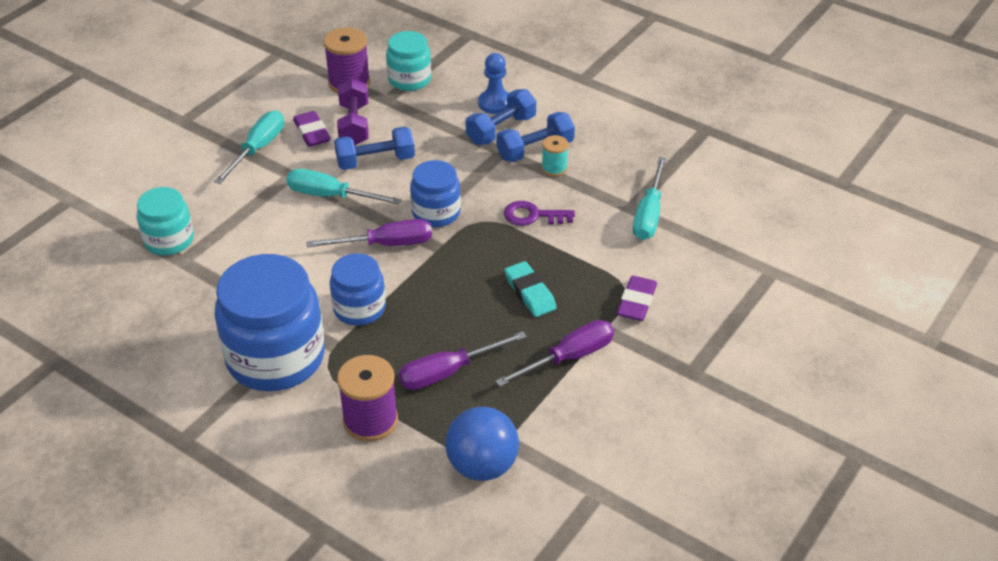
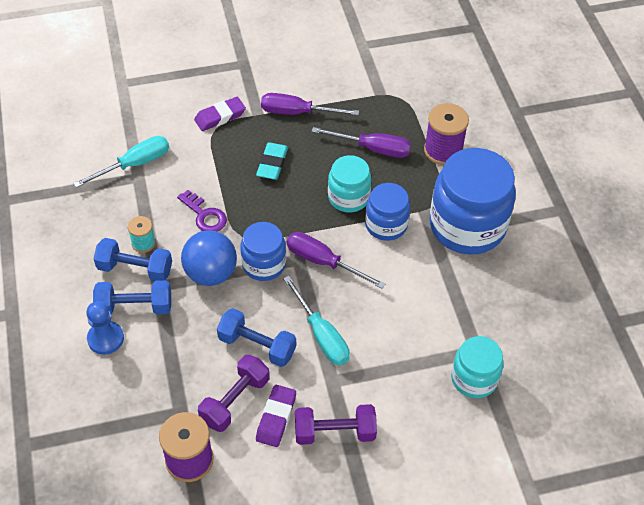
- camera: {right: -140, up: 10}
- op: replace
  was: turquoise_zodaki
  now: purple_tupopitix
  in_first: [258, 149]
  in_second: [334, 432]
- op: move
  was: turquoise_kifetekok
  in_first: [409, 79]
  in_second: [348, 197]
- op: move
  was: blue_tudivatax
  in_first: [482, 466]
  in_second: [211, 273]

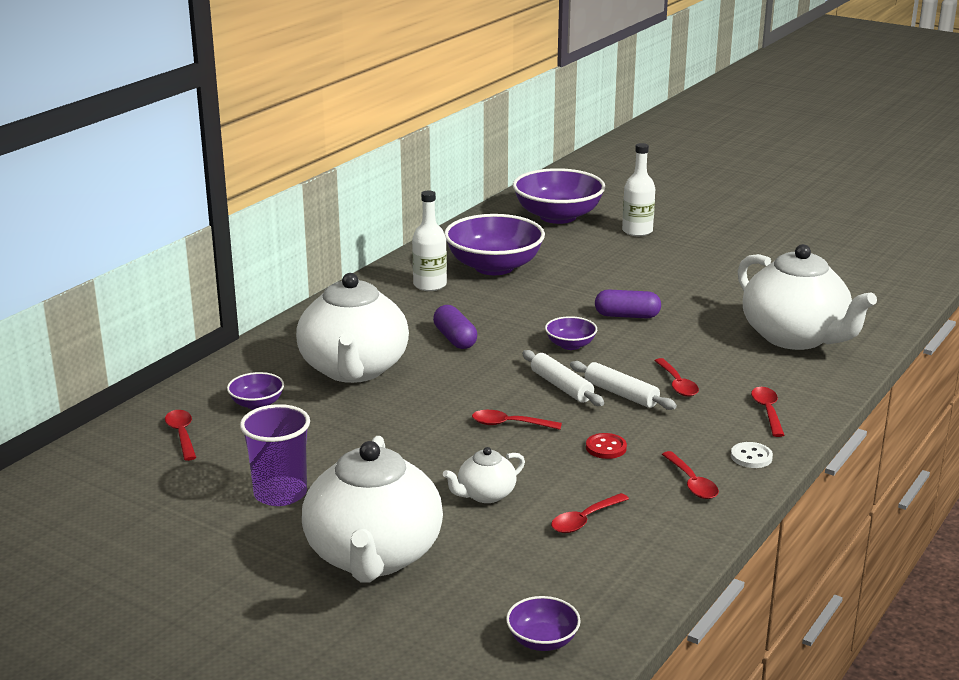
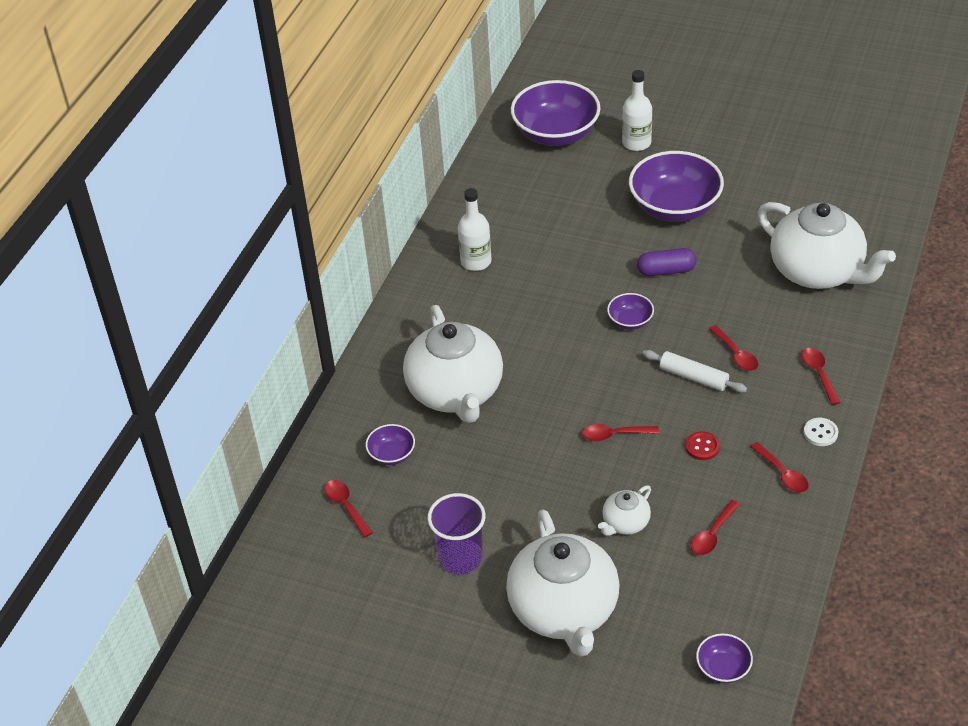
- camera: {right: -10, up: 20}
- op: delete
  was: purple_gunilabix
  in_first: [455, 339]
- op: move
  was: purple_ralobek
  in_first: [494, 267]
  in_second: [674, 207]
- op: delete
  was: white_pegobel
  in_first: [561, 386]

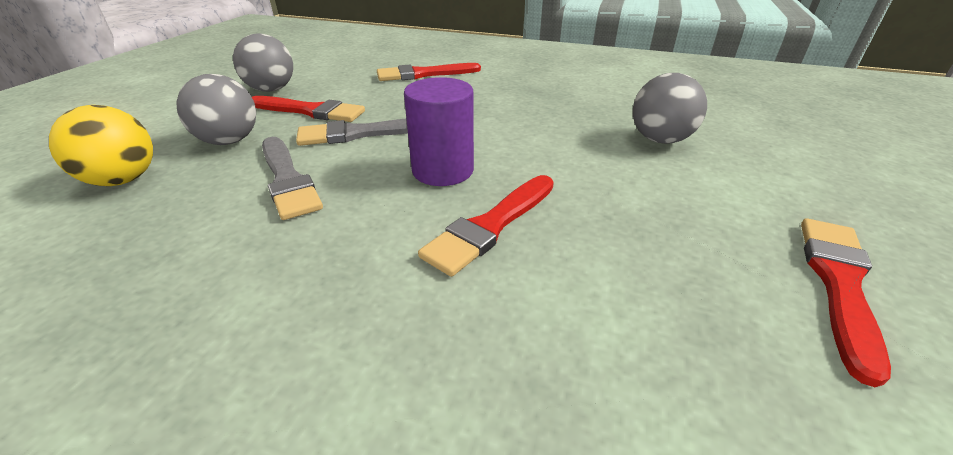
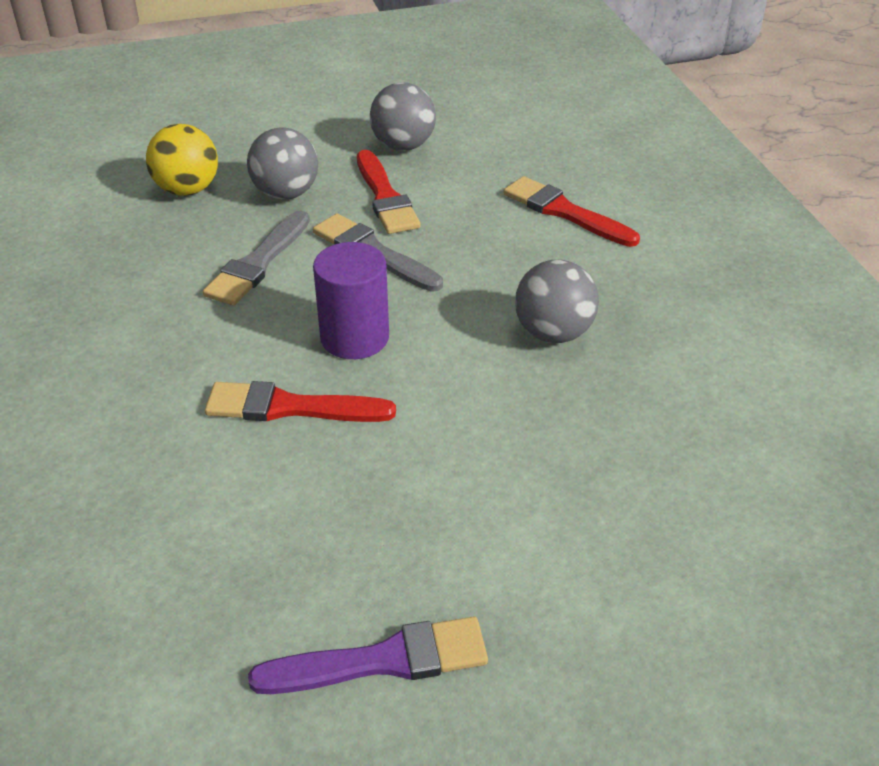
- camera: {right: 55, up: 5}
- op: move
  was: grey_tudivatax
  in_first: [660, 140]
  in_second: [553, 333]
- op: recolor
  was: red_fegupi
  now: purple_fegupi
  in_first: [839, 284]
  in_second: [382, 661]

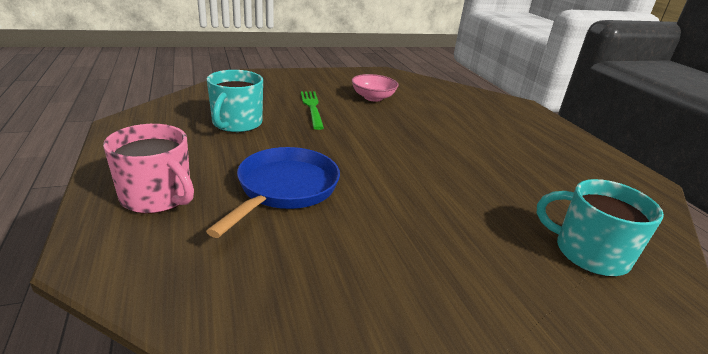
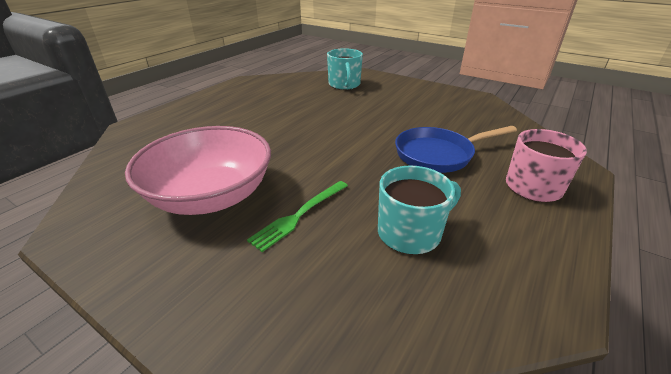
- camera: {right: -125, up: 5}
- op: resize
  was: pink_ralobek
  in_first: [373, 98]
  in_second: [211, 196]
  ratio: 2.01

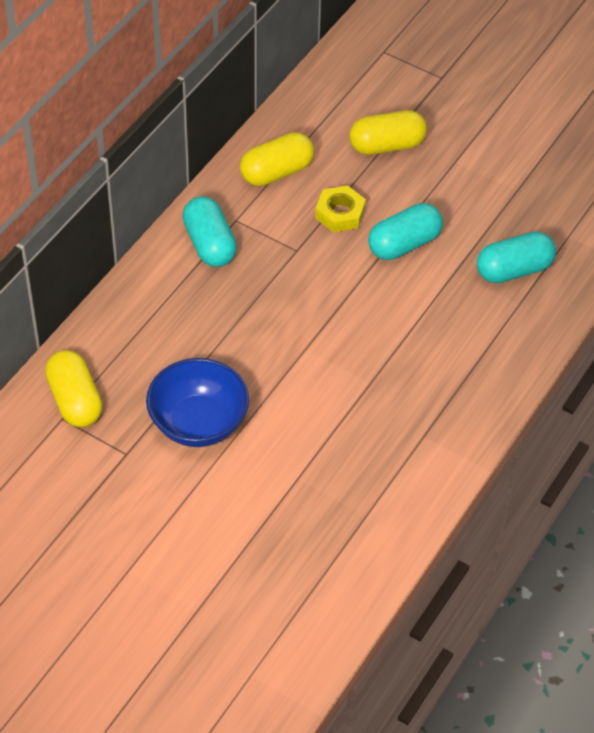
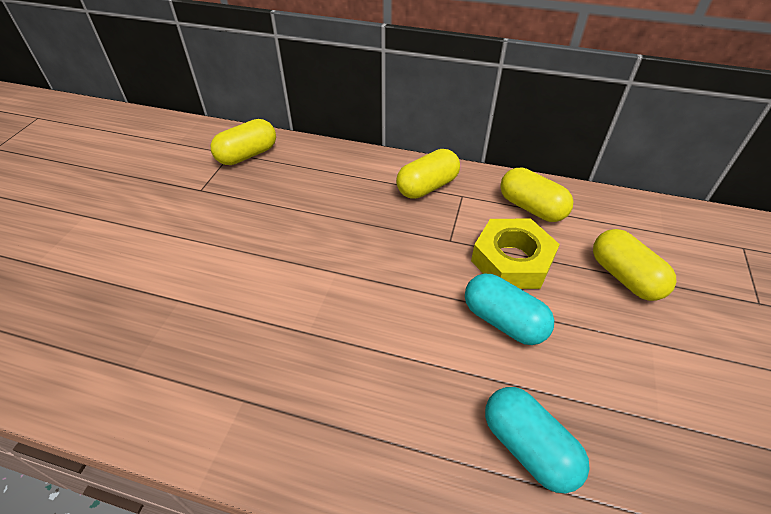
- camera: {right: 75, up: -5}
- op: delete
  was: blue_ralobek
  in_first: [198, 423]
- op: recolor
  was: turquoise_gunilabix
  now: yellow_gunilabix
  in_first: [209, 244]
  in_second: [427, 187]
- op: resize
  was: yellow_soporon
  in_first: [340, 213]
  in_second: [512, 260]
  ratio: 1.57

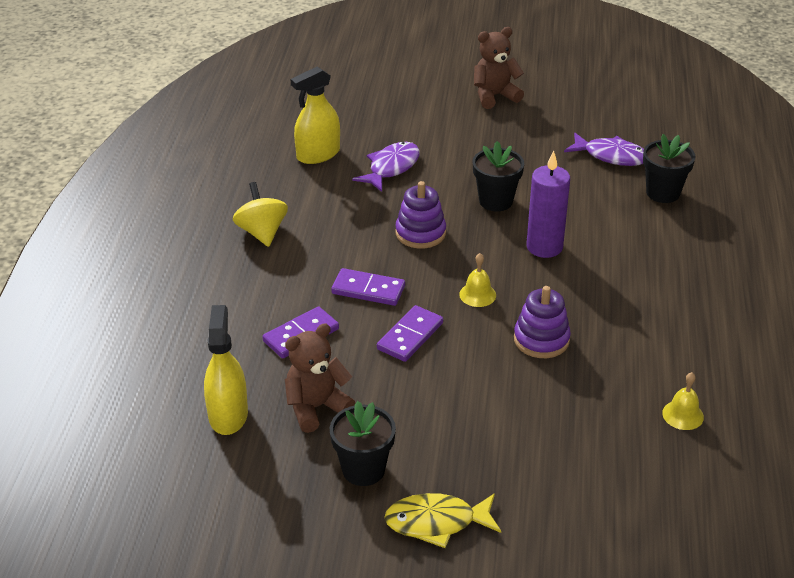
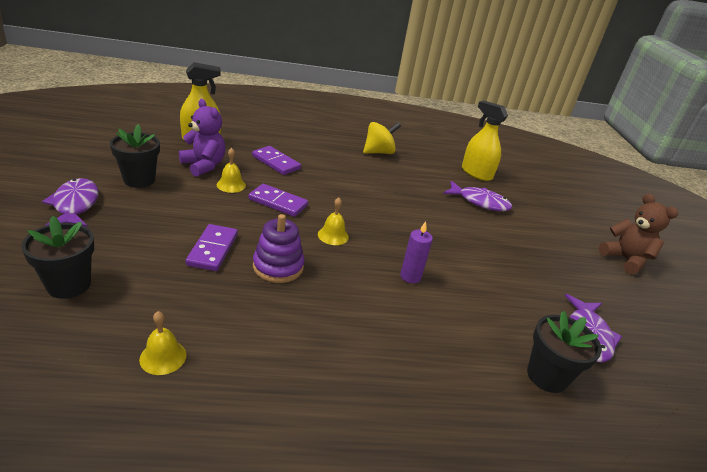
- camera: {right: 75, up: -5}
- op: recolor
  was: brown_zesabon
  now: purple_zesabon
  in_first: [316, 407]
  in_second: [204, 166]
- op: move
  was: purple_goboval
  in_first: [368, 290]
  in_second: [213, 249]
- op: recolor
  was: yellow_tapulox
  now: purple_tapulox
  in_first: [436, 522]
  in_second: [75, 205]
- op: delete
  was: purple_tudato
  in_first: [420, 233]
- op: move
  was: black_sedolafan
  in_first: [496, 201]
  in_second: [69, 285]
- op: resize
  was: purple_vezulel
  in_first: [544, 247]
  in_second: [410, 276]
  ratio: 0.61
- op: insert
  now: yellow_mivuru
  in_second: [231, 185]

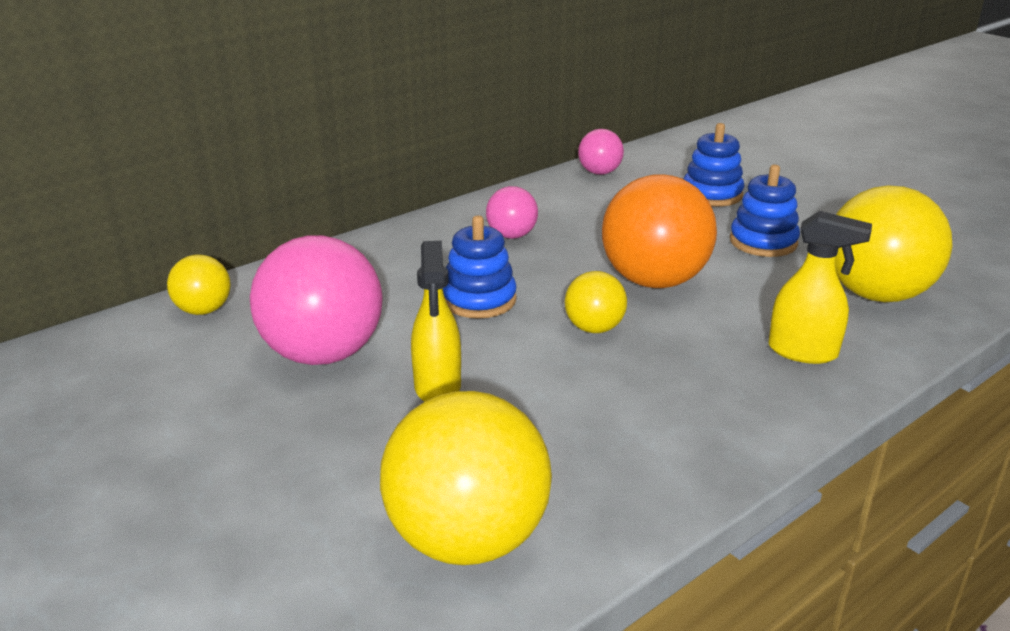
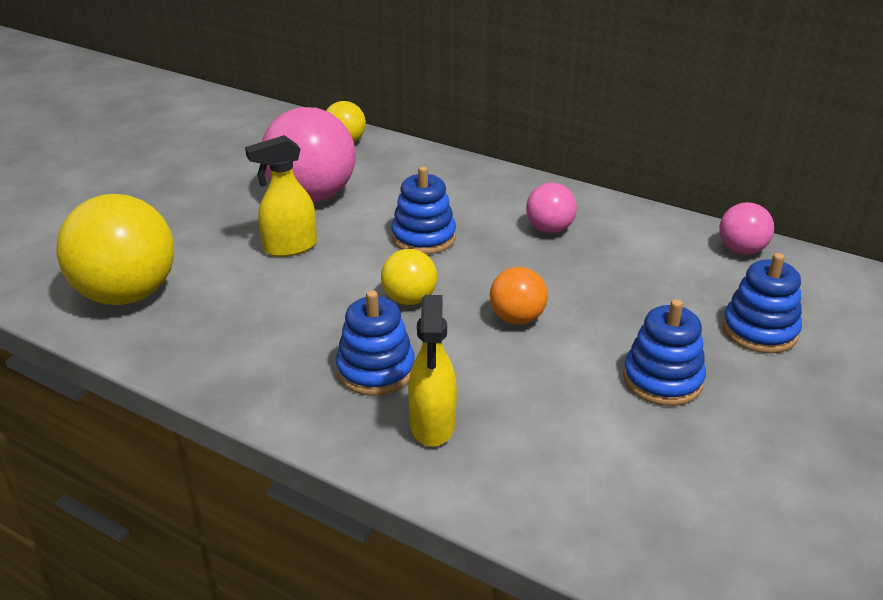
- camera: {right: 70, up: 5}
- op: resize
  was: orange_tudivatax
  in_first: [654, 281]
  in_second: [517, 318]
  ratio: 0.51
- op: delete
  was: yellow_tudivatax
  in_first: [876, 294]
- op: insert
  now: blue_tudato
  in_second: [376, 370]

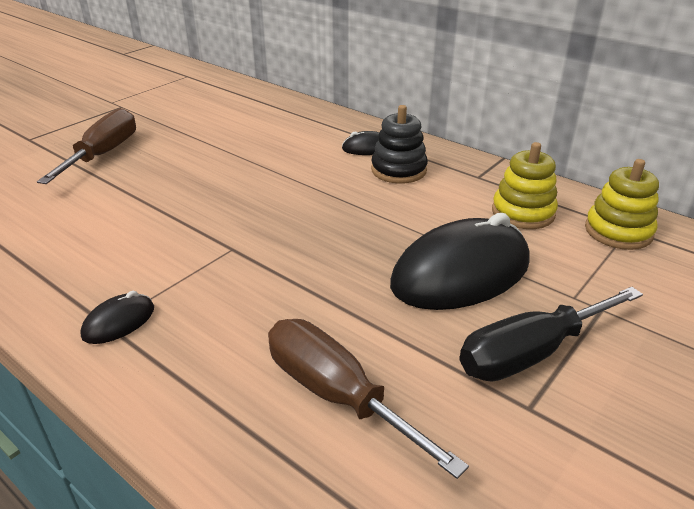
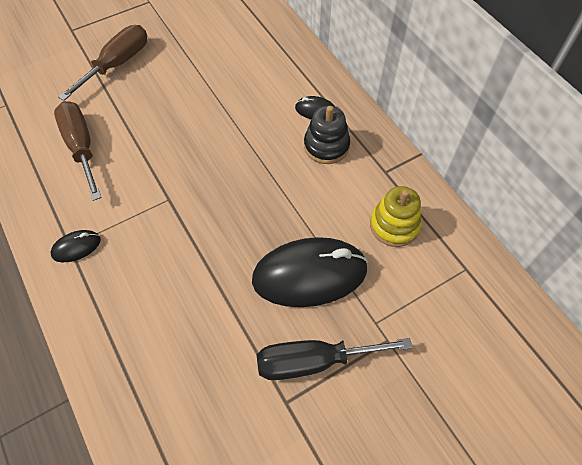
- camera: {right: 20, up: 25}
- op: move
  was: brown_zodaki
  in_first: [336, 395]
  in_second: [81, 147]
- op: delete
  was: yellow_tudato
  in_first: [618, 231]

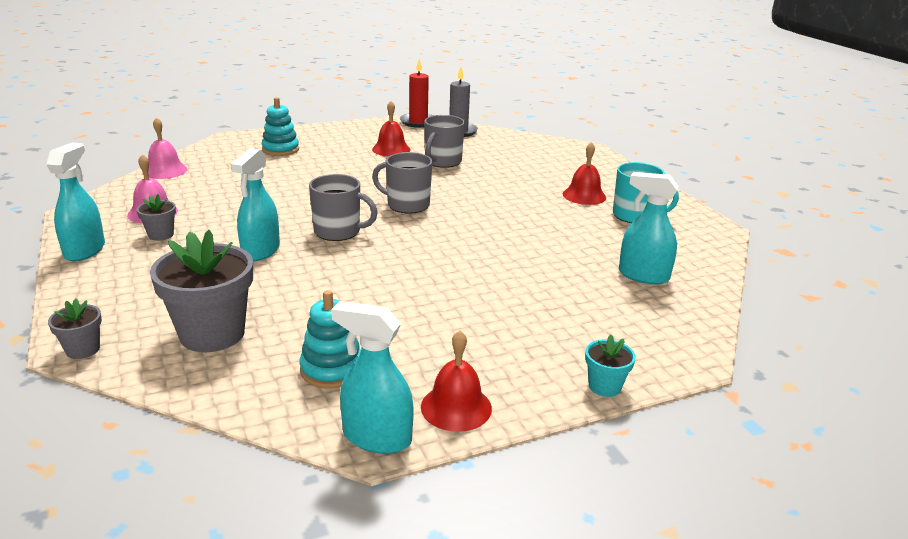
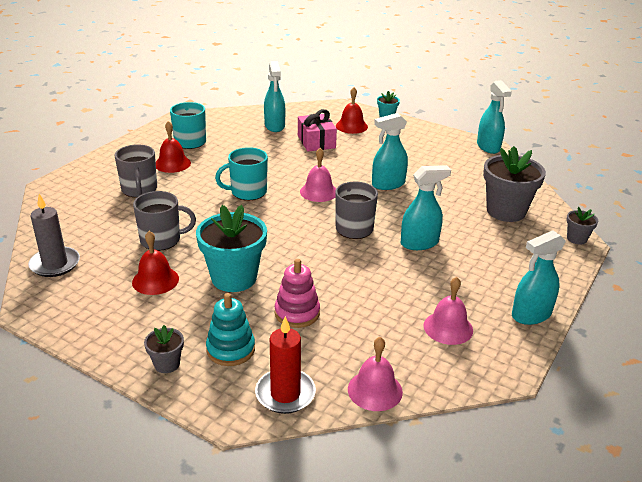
- camera: {right: -125, up: 5}
- op: move
  was: grey_sedolafan
  in_first: [161, 235]
  in_second: [167, 364]
- op: delete
  was: turquoise_tudato
  in_first: [332, 369]
- op: move
  was: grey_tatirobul
  in_first: [407, 205]
  in_second: [139, 190]
- op: move
  was: red_vezulel
  in_first: [418, 122]
  in_second: [285, 394]
- op: move
  was: red_mivuru
  in_first: [456, 407]
  in_second: [351, 126]
- op: insert
  now: turquoise_sedolafan
  in_second: [234, 278]
- op: insert
  now: turquoise_tatirobul
  in_second: [247, 192]
- op: insert
  now: pink_tudato
  in_second: [297, 313]
- op: insert
  now: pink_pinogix
  in_second: [316, 142]
- op: insert
  now: pink_mivuru
  in_second: [318, 192]
- op: insert
  now: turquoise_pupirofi
  in_second: [388, 184]

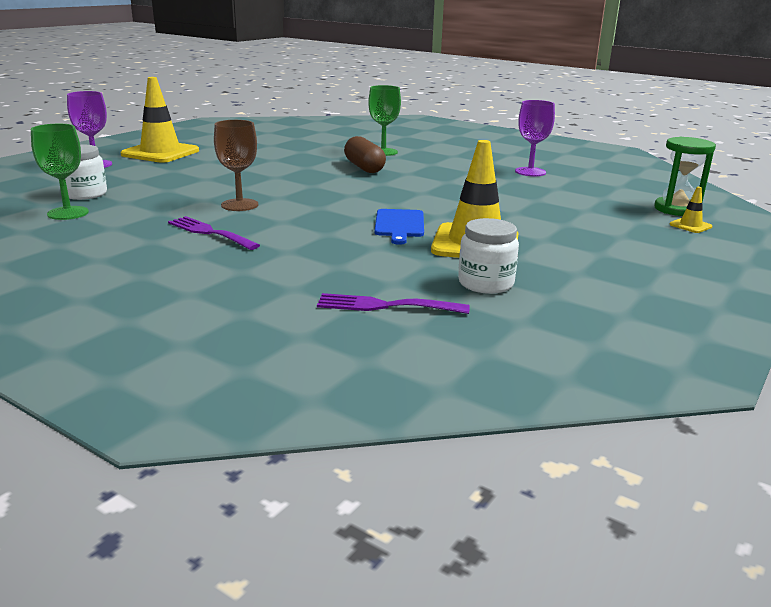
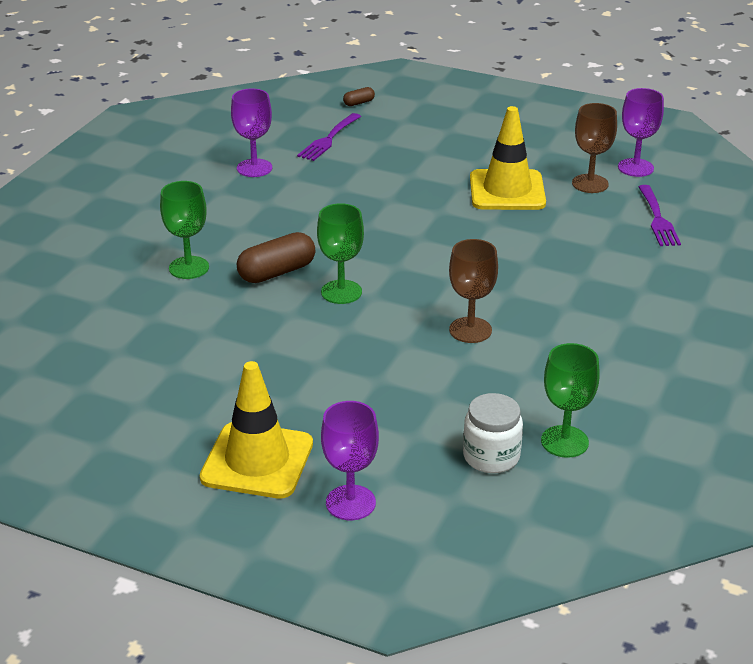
- camera: {right: -100, up: 10}
- op: move
  was: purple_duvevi
  in_first: [209, 232]
  in_second: [328, 139]
- op: delete
  was: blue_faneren
  in_first: [399, 225]
- op: replace
  was: white_kifetekok
  now: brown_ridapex
  in_first: [485, 283]
  in_second: [590, 184]
- op: replace
  was: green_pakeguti
  now: brown_gunilabix
  in_first: [677, 209]
  in_second: [359, 103]
- op: delete
  was: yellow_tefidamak
  in_first: [690, 225]
- op: insert
  now: green_ridapex
  in_second: [341, 292]
- op: insert
  now: purple_ridapex
  in_second: [635, 167]

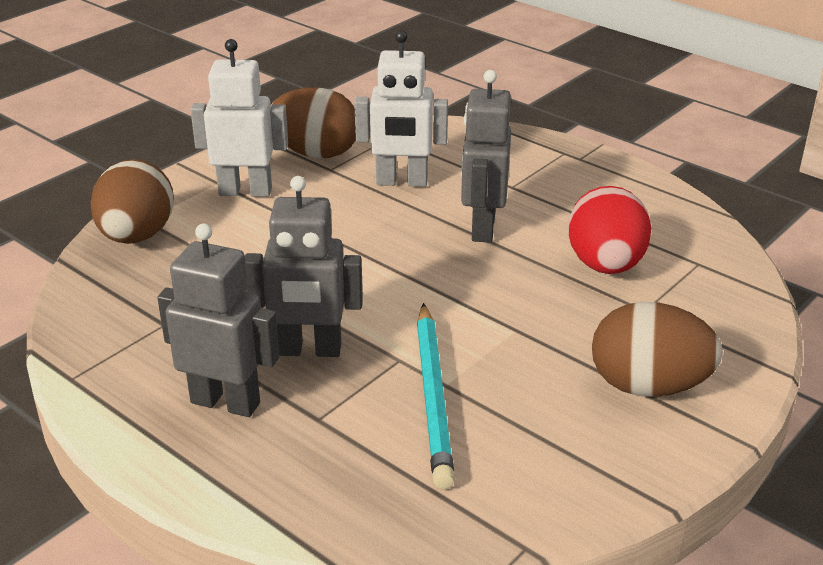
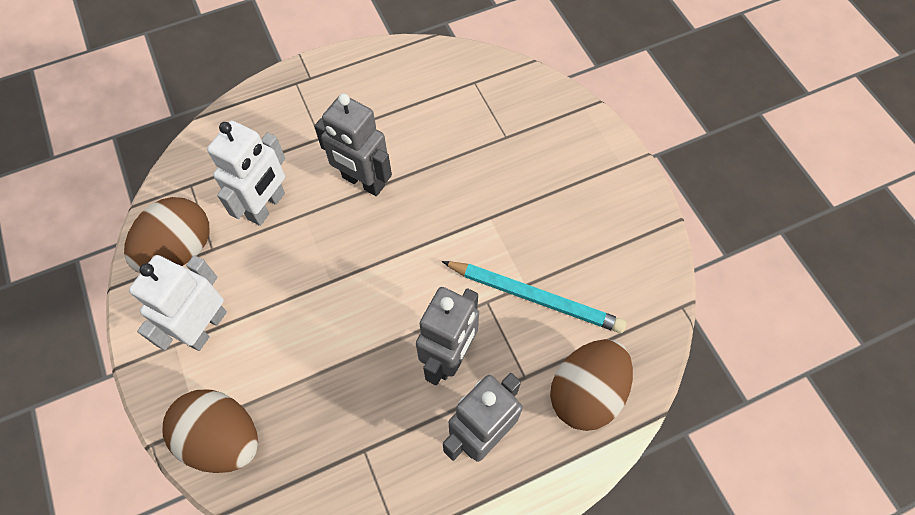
- camera: {right: -65, up: 30}
- op: delete
  was: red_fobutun
  in_first: [605, 265]
- op: move
  was: brown_fobutun
  in_first: [648, 386]
  in_second: [586, 393]

